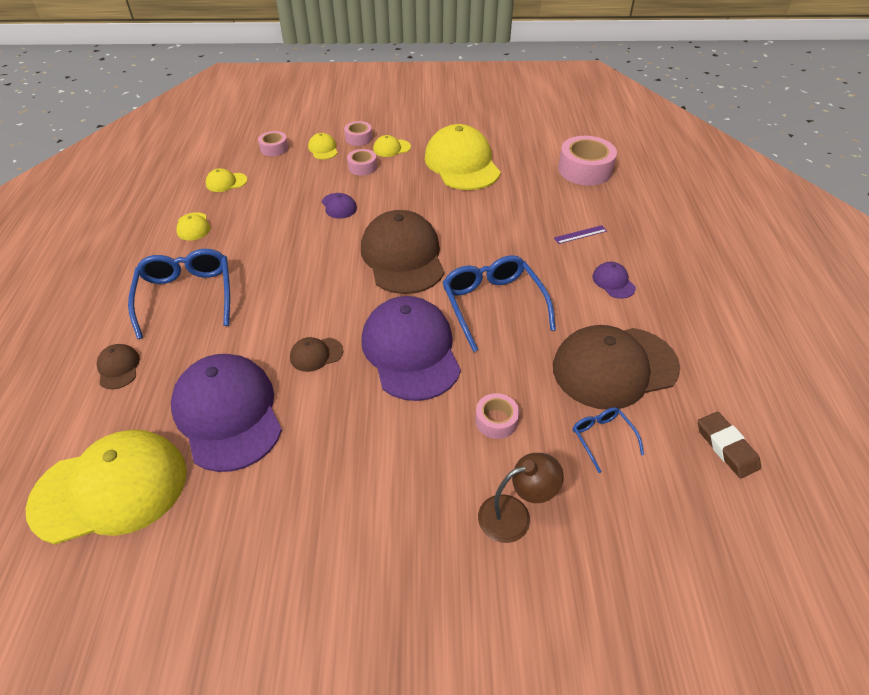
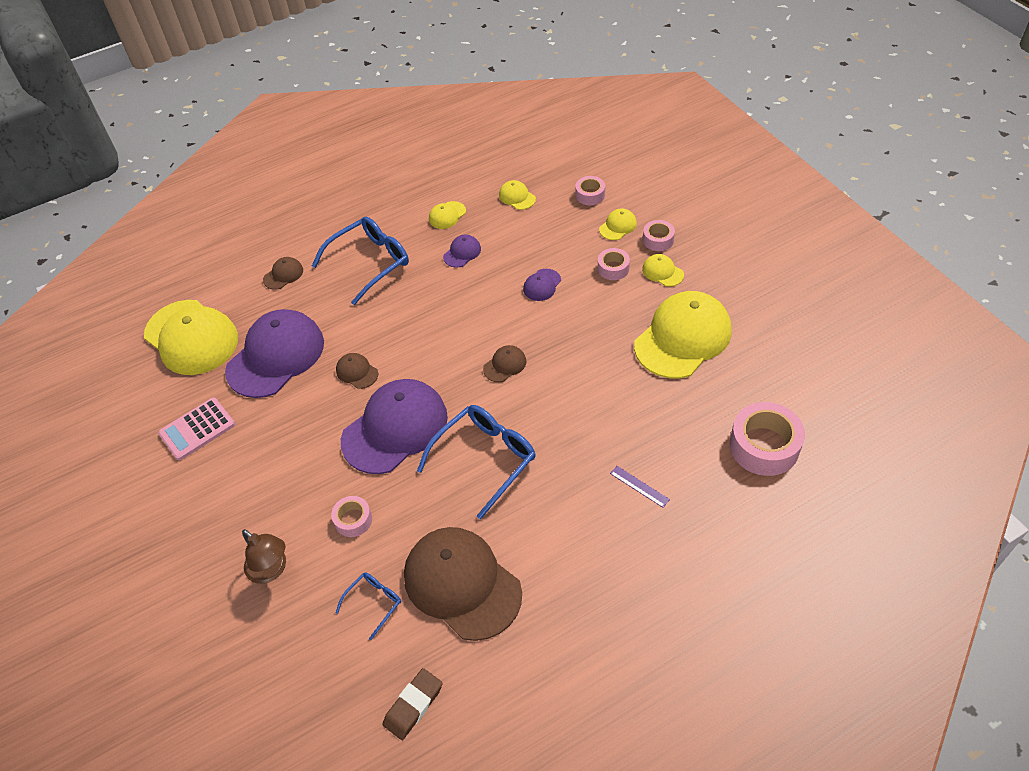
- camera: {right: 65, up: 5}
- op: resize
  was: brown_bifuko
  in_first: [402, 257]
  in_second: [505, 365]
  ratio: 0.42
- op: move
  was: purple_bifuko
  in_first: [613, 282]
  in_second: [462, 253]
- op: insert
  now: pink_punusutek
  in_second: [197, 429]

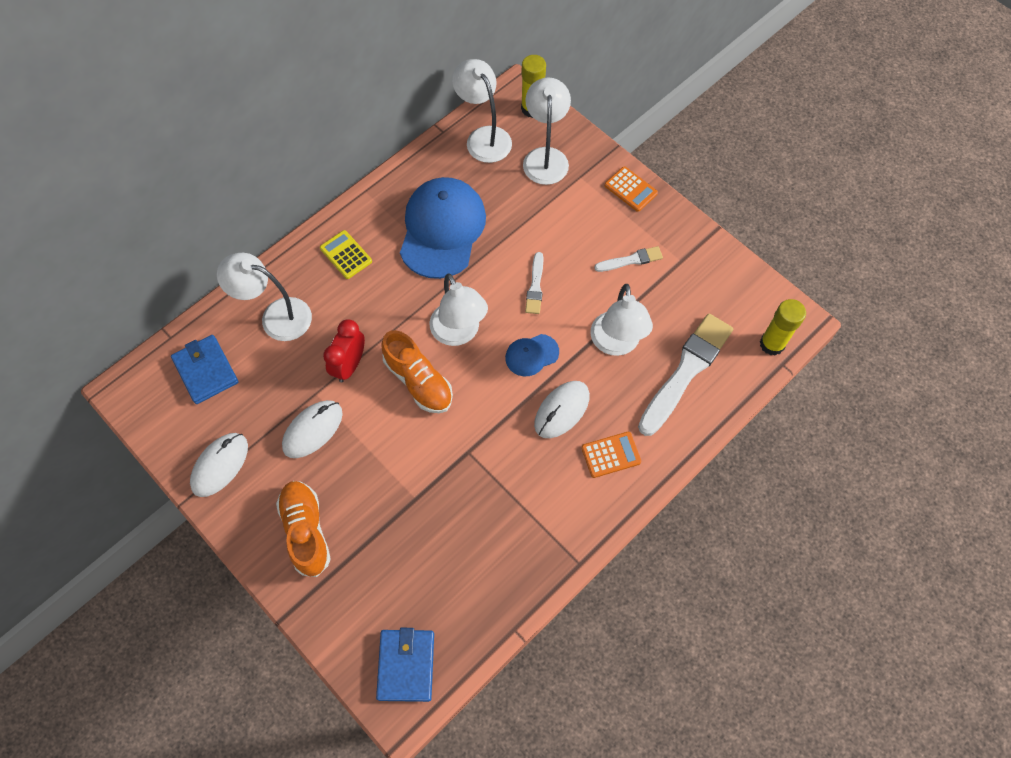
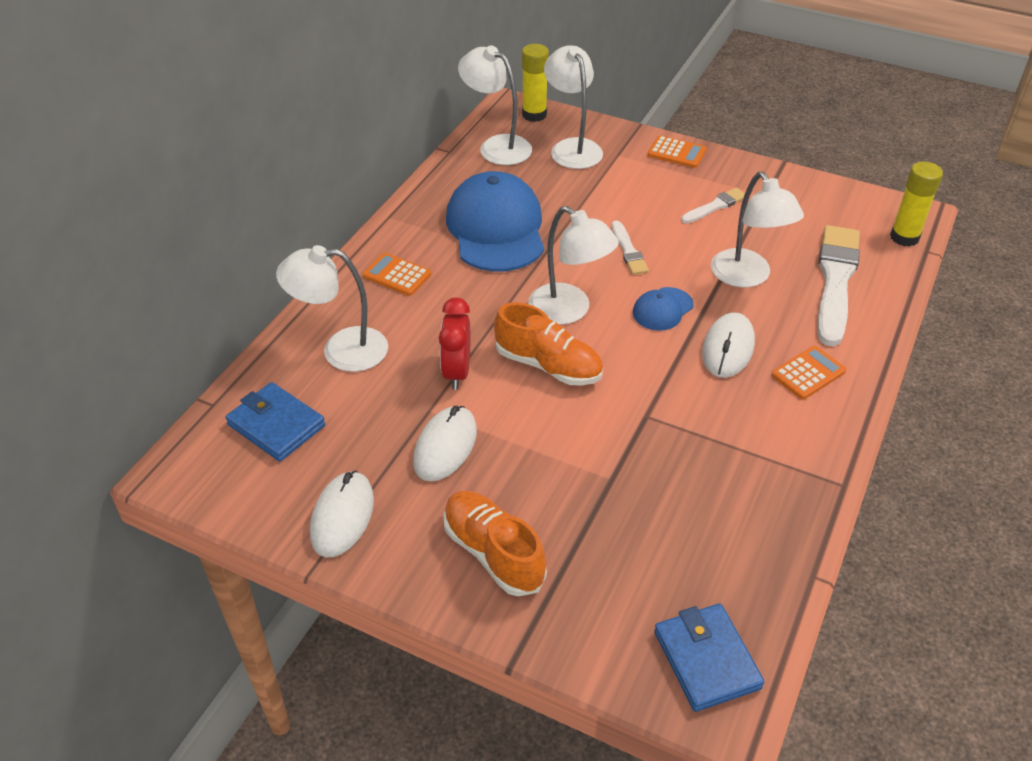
- camera: {right: -20, up: -20}
- op: recolor
  was: yellow_punusutek
  now: orange_punusutek
  in_first: [346, 255]
  in_second: [397, 275]

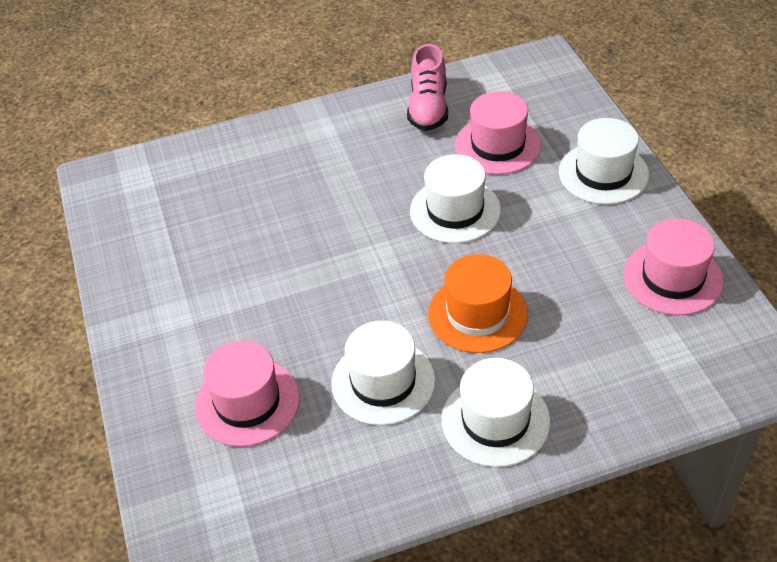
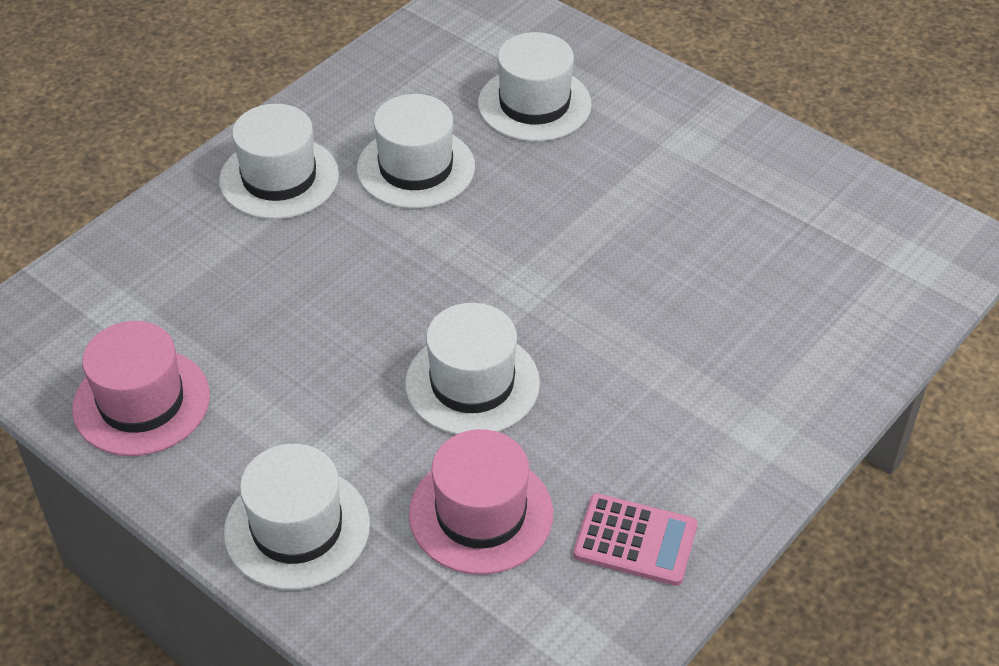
- camera: {right: 145, up: 0}
- op: recolor
  was: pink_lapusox
  now: white_lapusox
  in_first: [247, 402]
  in_second: [534, 104]
- op: replace
  was: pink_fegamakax
  now: pink_punusutek
  in_first: [428, 108]
  in_second: [635, 540]
- op: delete
  was: orange_lapusox
  in_first: [477, 314]

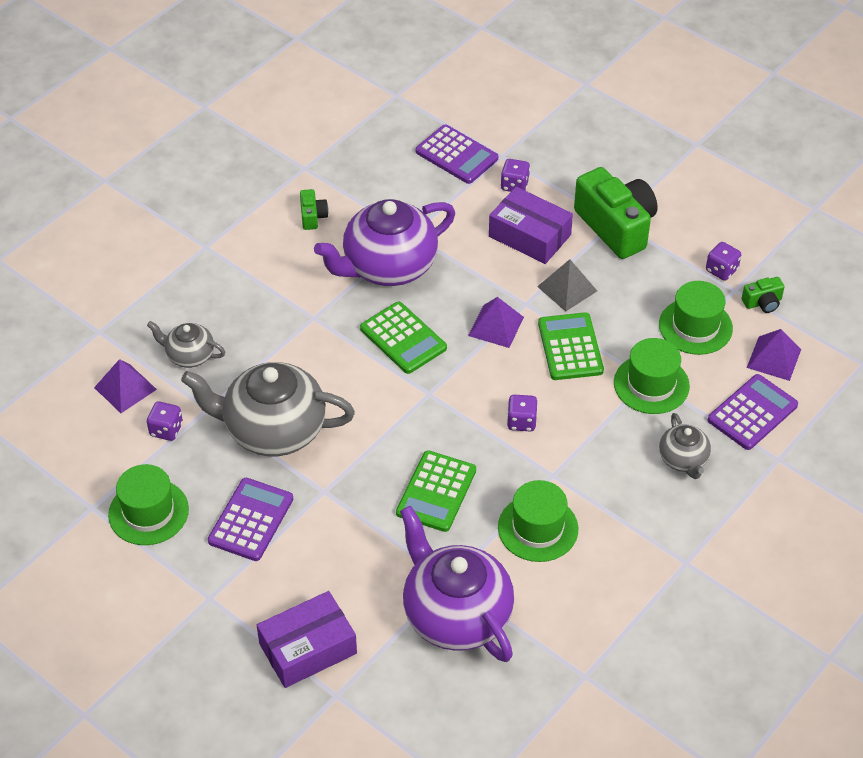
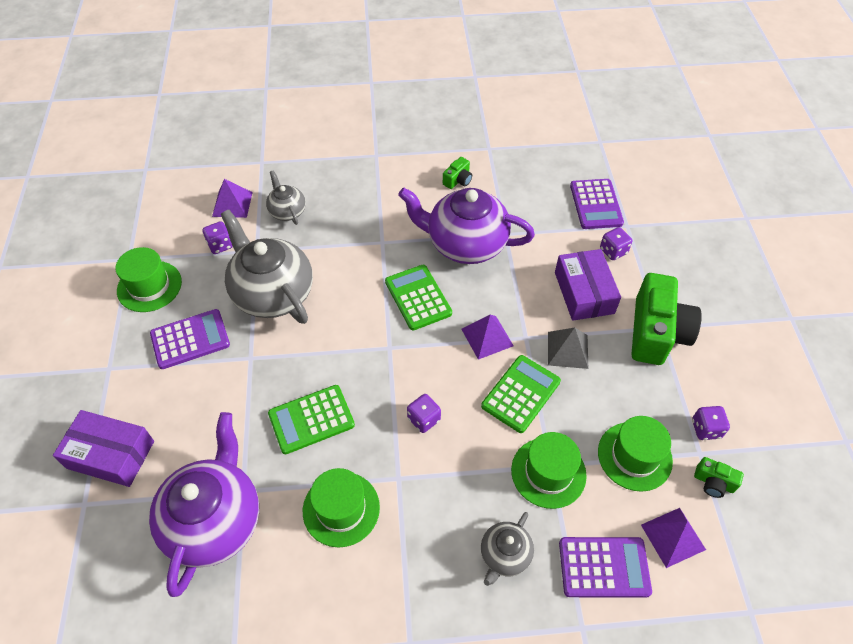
- camera: {right: 45, up: 5}
- op: rotate
  was: green_punusutek
  in_first: [403, 338]
  in_second: [418, 297]
  clockwise: 150

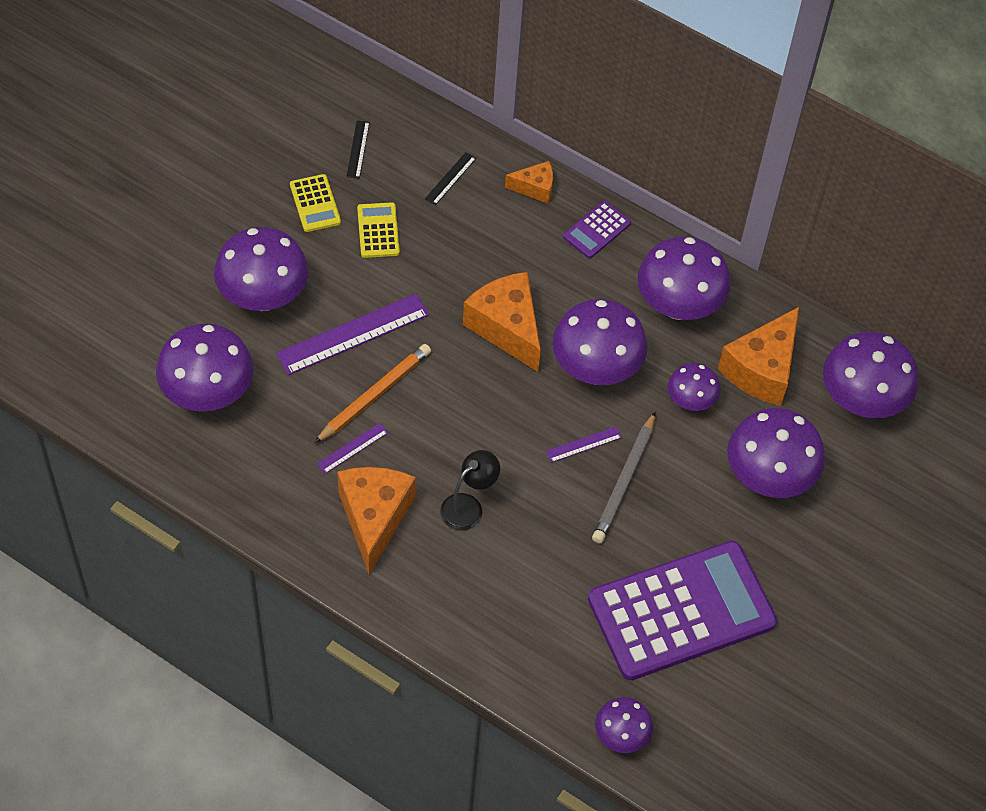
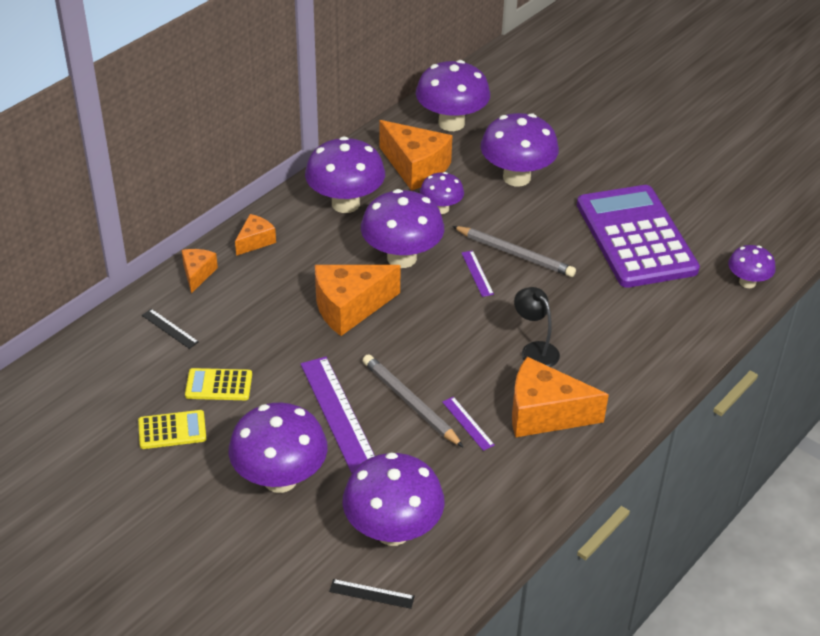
- camera: {right: -80, up: -15}
- op: recolor
  was: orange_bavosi
  now: grey_bavosi
  in_first: [375, 395]
  in_second: [410, 402]
- op: move
  was: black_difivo
  in_first: [357, 149]
  in_second: [371, 594]
- op: replace
  was: purple_punusutek
  now: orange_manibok
  in_first: [596, 230]
  in_second: [255, 241]

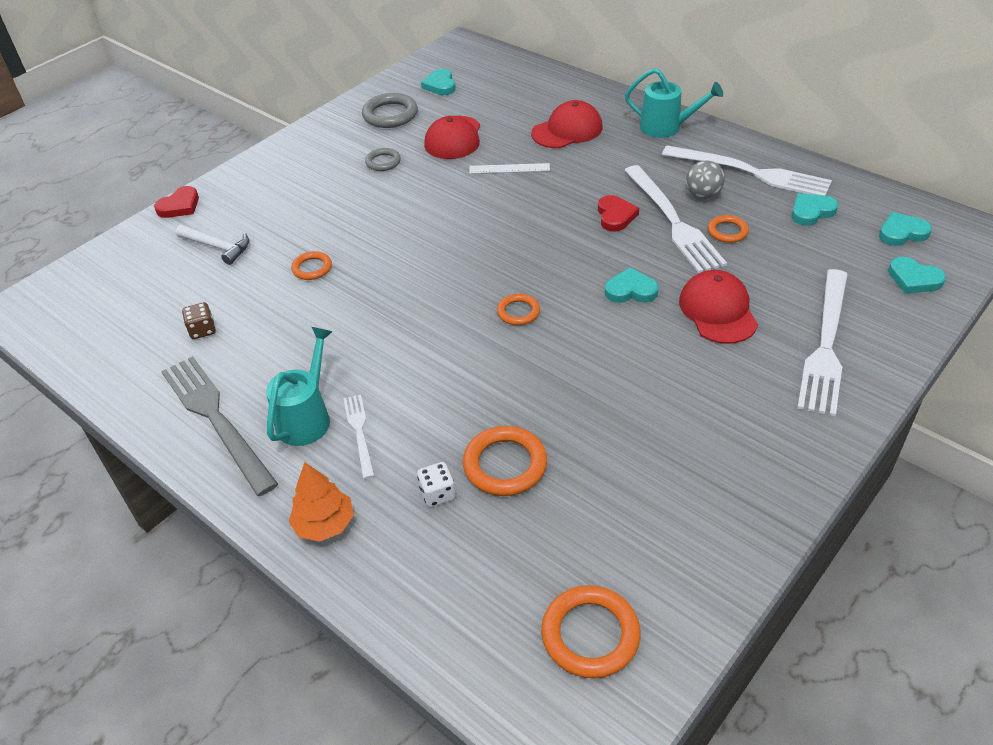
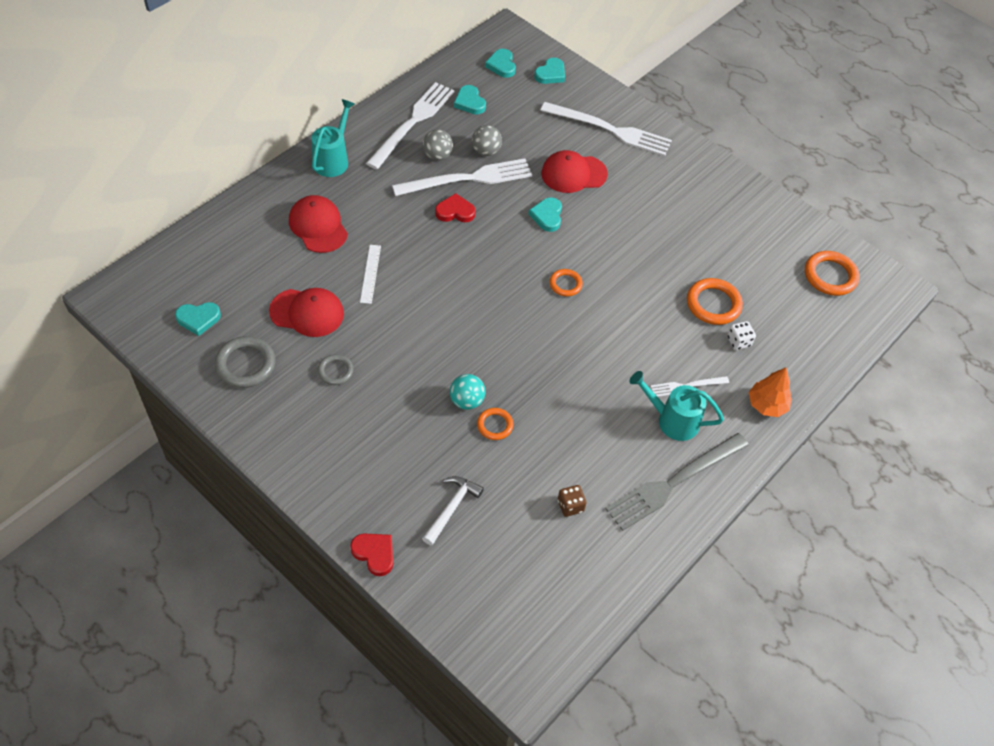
- camera: {right: -95, up: 10}
- op: replace
  was: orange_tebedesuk
  now: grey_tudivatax
  in_first: [727, 231]
  in_second: [486, 151]
- op: insert
  now: turquoise_tudivatax
  in_second: [466, 401]

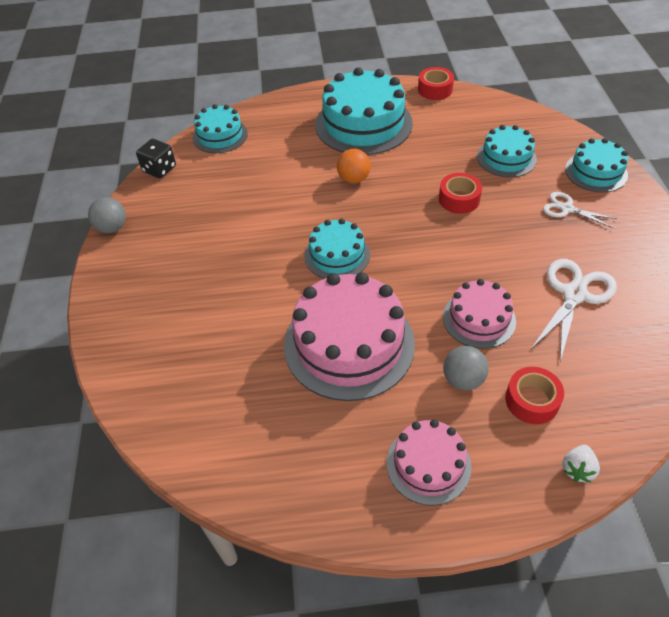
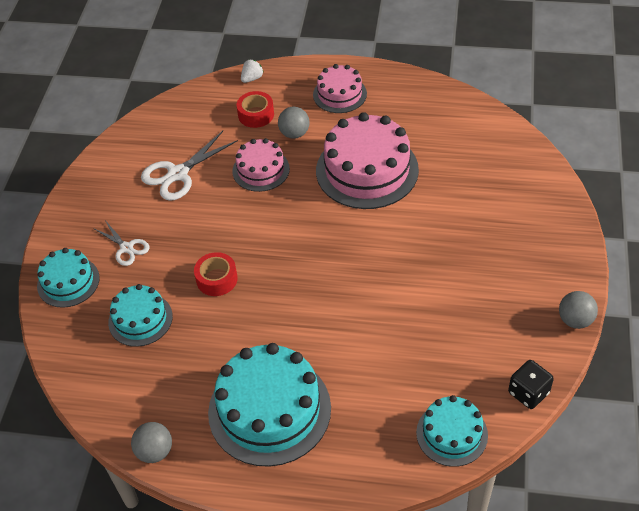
- camera: {right: -165, up: 0}
- op: delete
  was: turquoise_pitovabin
  in_first: [337, 255]
- op: delete
  was: orange_tudivatax
  in_first: [353, 179]
- op: replace
  was: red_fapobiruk
  now: grey_tudivatax
  in_first: [435, 89]
  in_second: [155, 451]

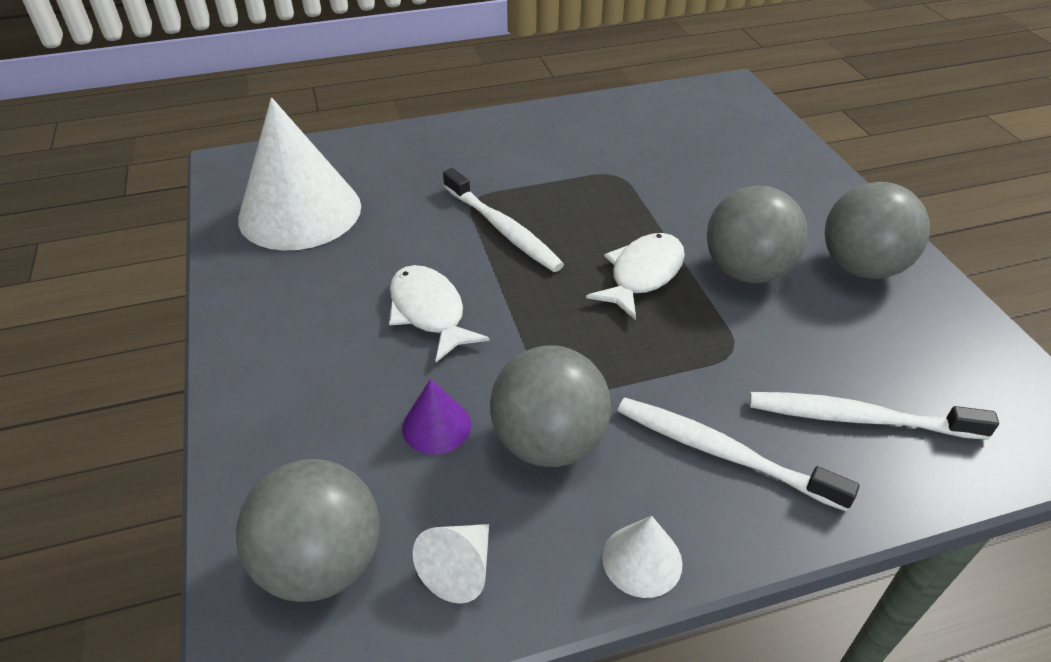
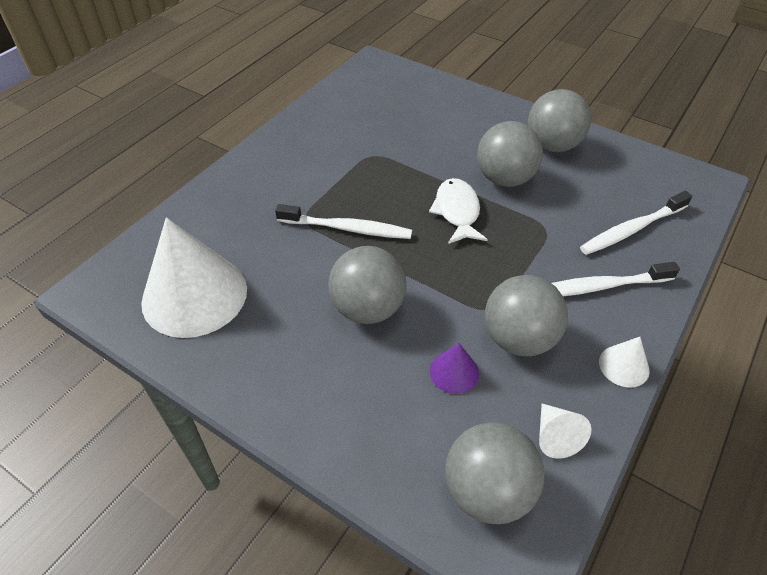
- camera: {right: -40, up: 5}
- op: replace
  was: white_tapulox
  now: grey_tudivatax
  in_first: [429, 312]
  in_second: [368, 308]

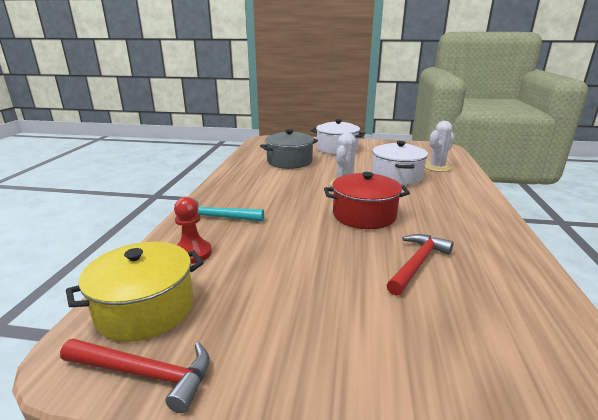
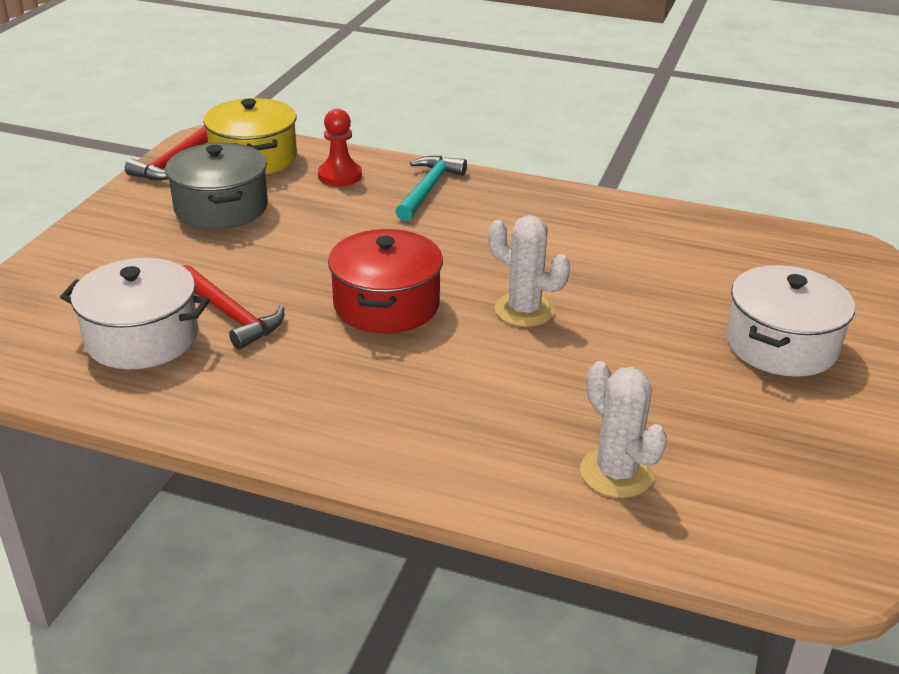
- camera: {right: 100, up: 10}
- op: move
  was: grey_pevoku
  in_first: [289, 161]
  in_second: [221, 207]
- op: move
  was: white_pevoku
  in_first: [396, 176]
  in_second: [142, 337]

